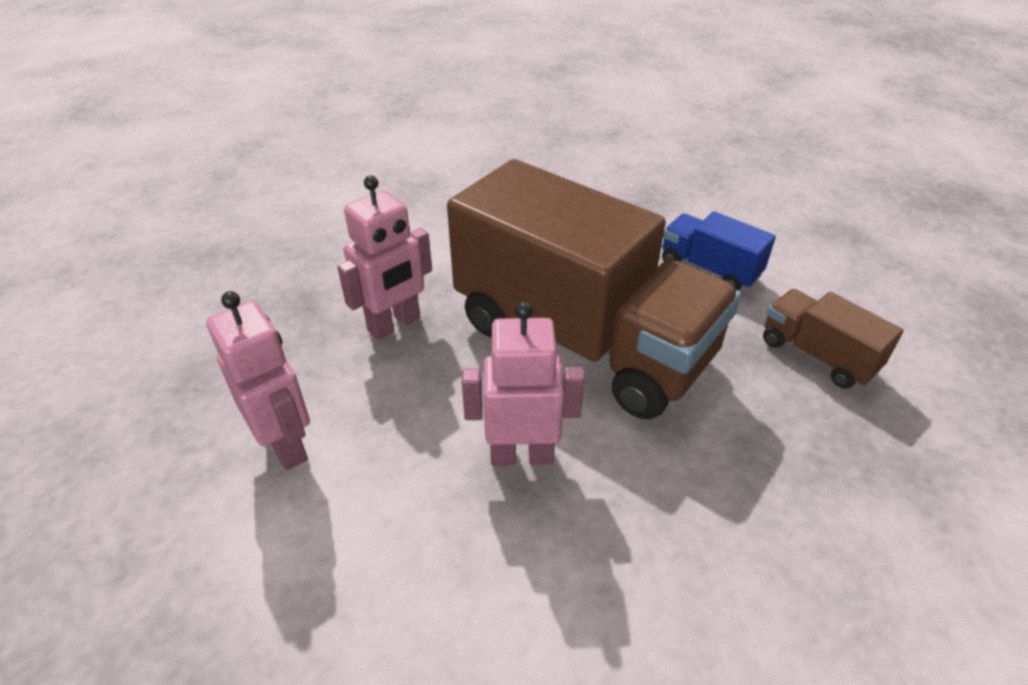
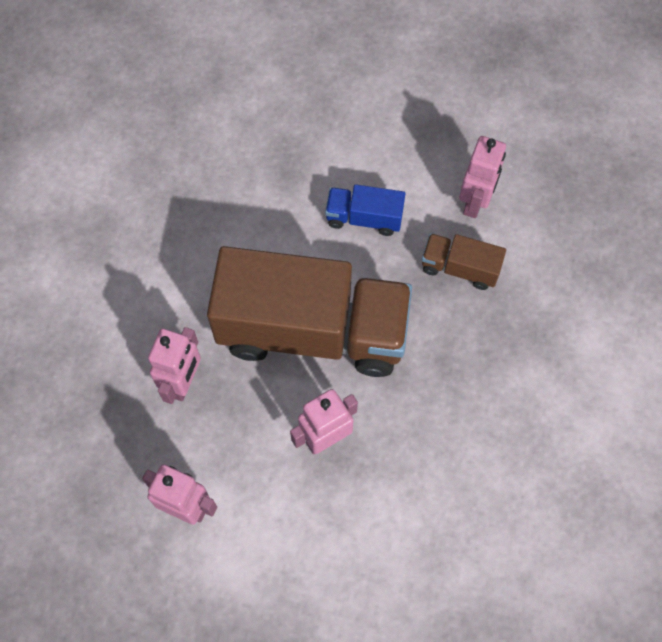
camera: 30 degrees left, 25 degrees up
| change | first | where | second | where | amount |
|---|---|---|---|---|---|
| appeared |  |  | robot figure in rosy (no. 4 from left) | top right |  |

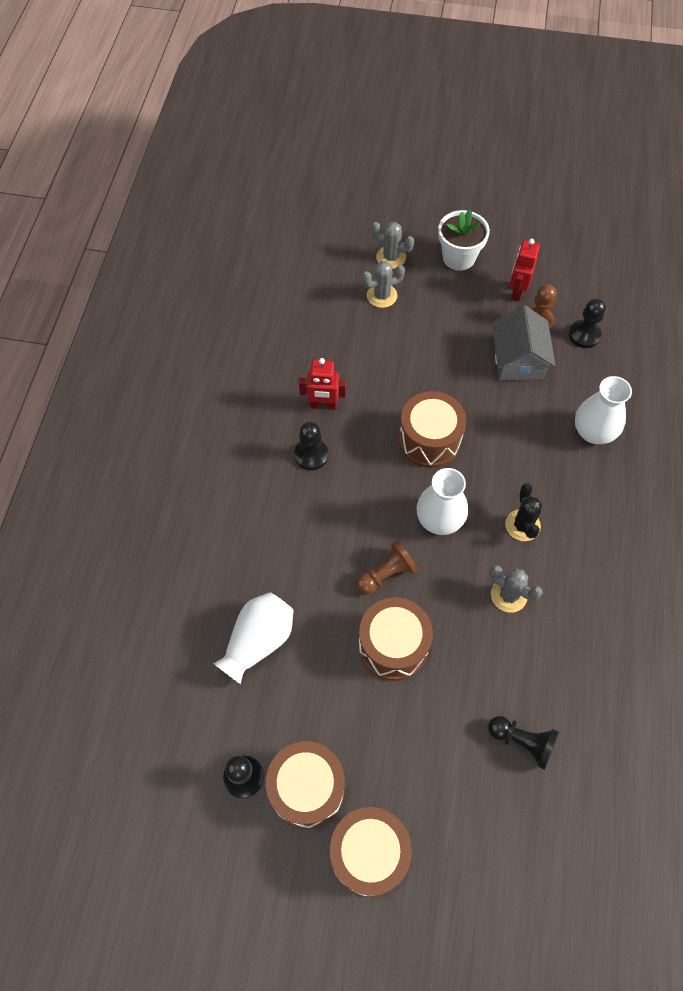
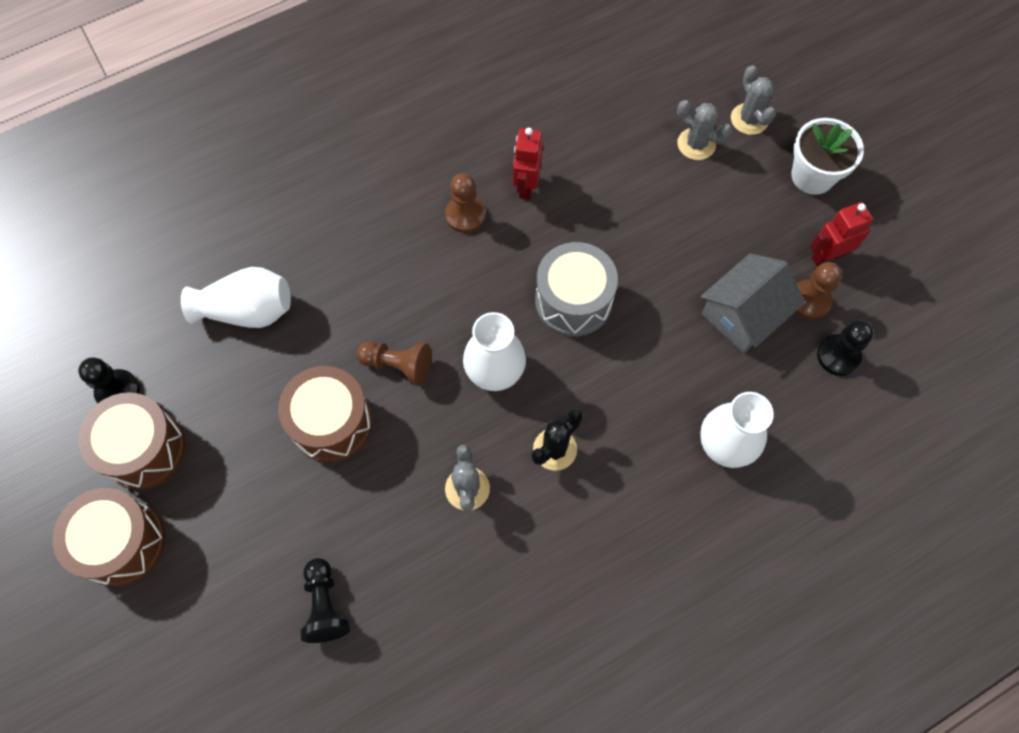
camera: 50 degrees right, 5 degrees up
| change | first | where | second | where | amount |
|---|---|---|---|---|---|
| colour | game pawn in jet-black (no. 2 from left) | centre | game pawn in russet (no. 2 from left) | top centre |  |
| spun | robot figure in red (no. 1 from left) | centre |  | top centre | 45 degrees clockwise |
| colour | toy drum in russet (no. 4 from left) | centre | toy drum in gray | centre |  |

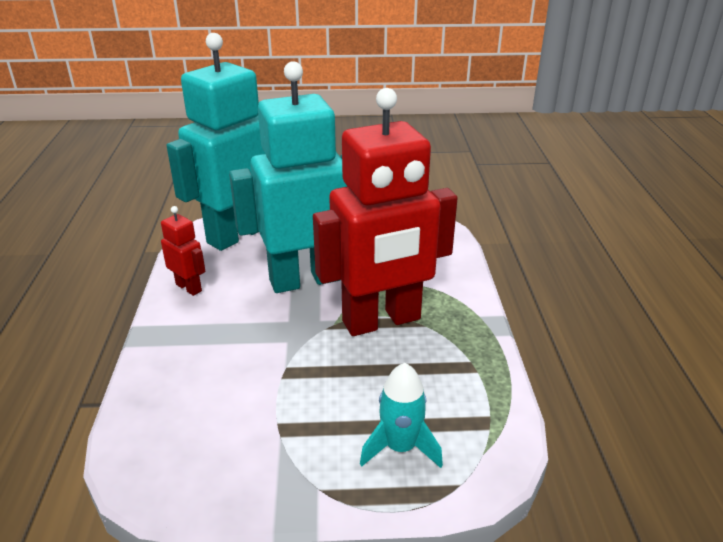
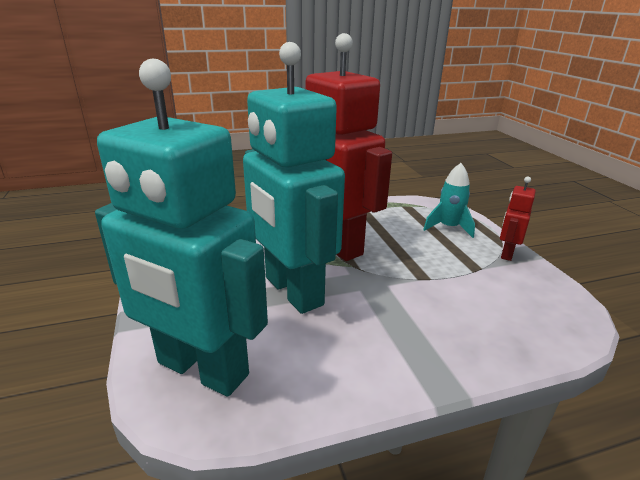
camera: 105 degrees left, 5 degrees down
| change | first | where | second | where | amount |
|---|---|---|---|---|---|
| relocated | robot figure in red (no. 1 from left in the first image) | middle left | robot figure in red (no. 2 from left) | middle right |  |

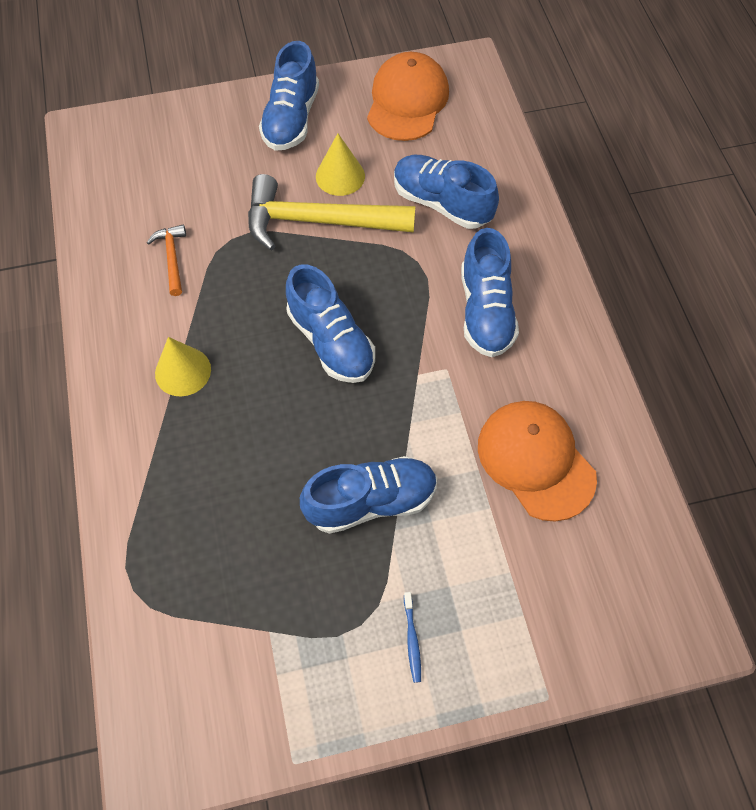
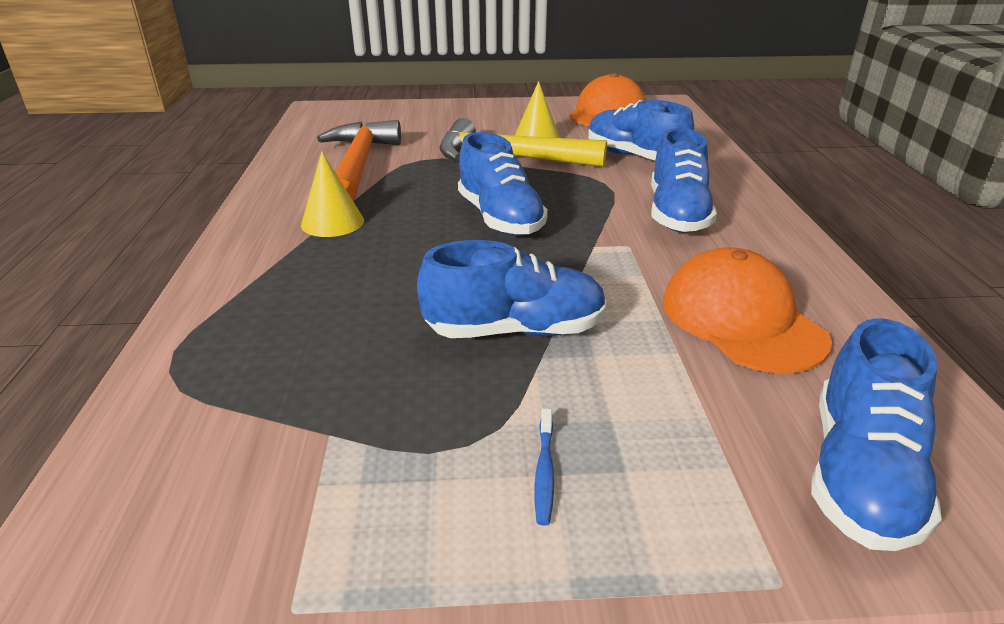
camera: 10 degrees right, 30 degrees down
| change | first | where | second | where | amount |
|---|---|---|---|---|---|
| size | hammer in bright orange | top left |  | top centre | x2.14 |
| relocated | shoe in blue (no. 1 from left in the first image) | top centre | shoe in blue (no. 5 from left) | bottom right |  |

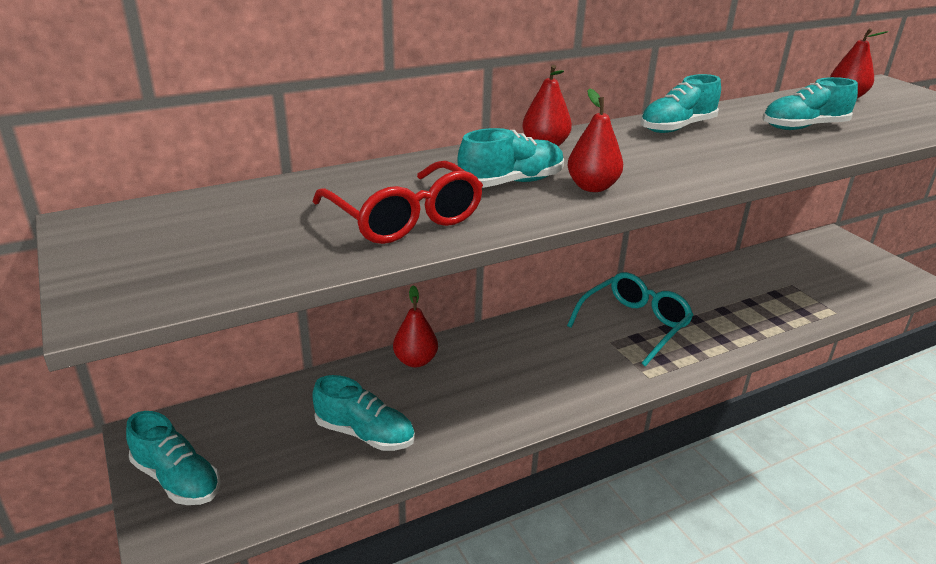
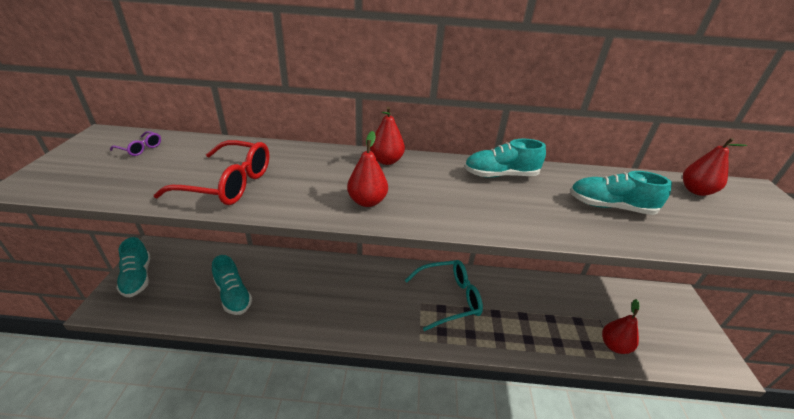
camera: 30 degrees right, 5 degrees up
| change | first | where | second | where | amount |
|---|---|---|---|---|---|
| spun | eyeglasses in red | centre |  | middle left | 75 degrees counterclockwise |
| relocated | toy pear in red (no. 1 from left in the first image) | centre | toy pear in red (no. 3 from left) | bottom right |  |
| missing | shoe in teal (no. 3 from left) | top centre |  |  |  |
| appeared |  |  | eyeglasses in violet | middle left |  |

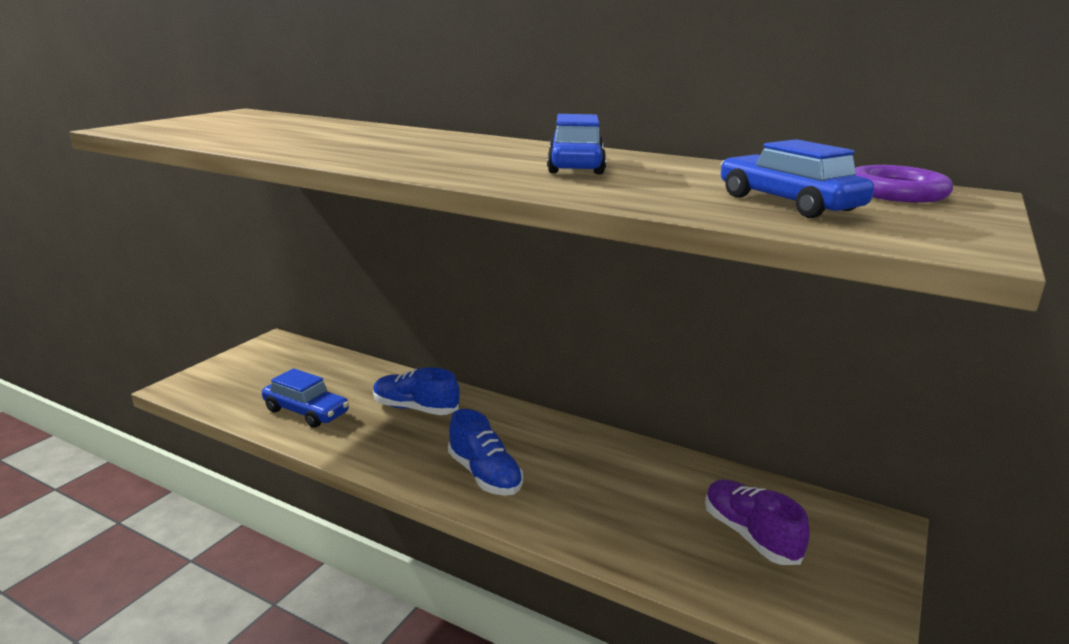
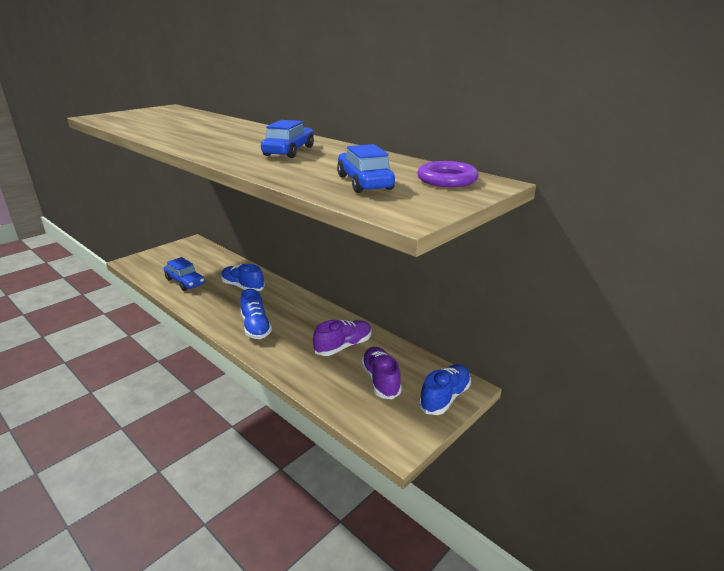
camera: 15 degrees right, 5 degrees up
| change | first | where | second | where | amount |
|---|---|---|---|---|---|
| appeared |  |  | shoe in violet (no. 1 from left) | centre |  |
| appeared |  |  | shoe in blue (no. 3 from left) | bottom centre |  |

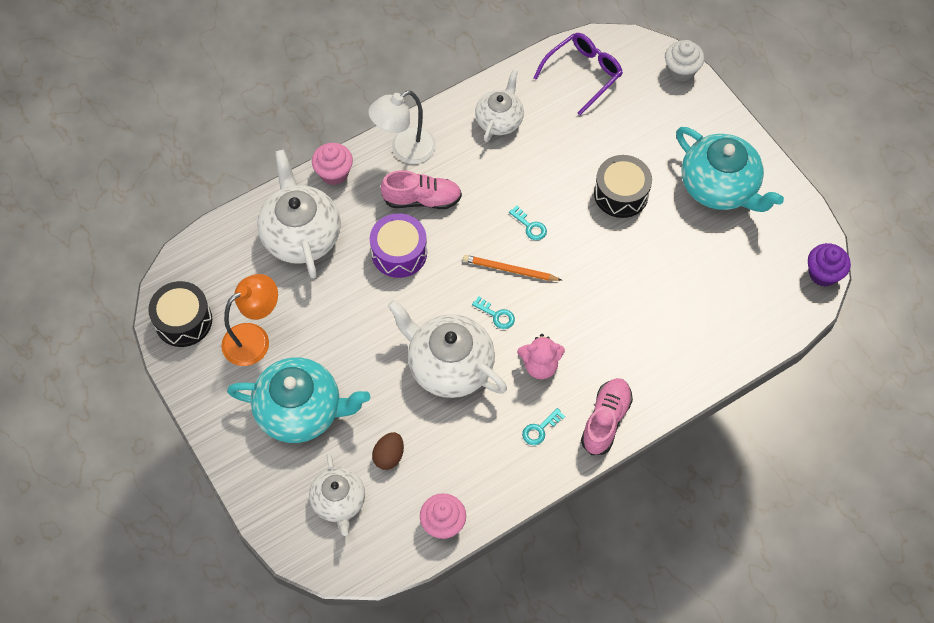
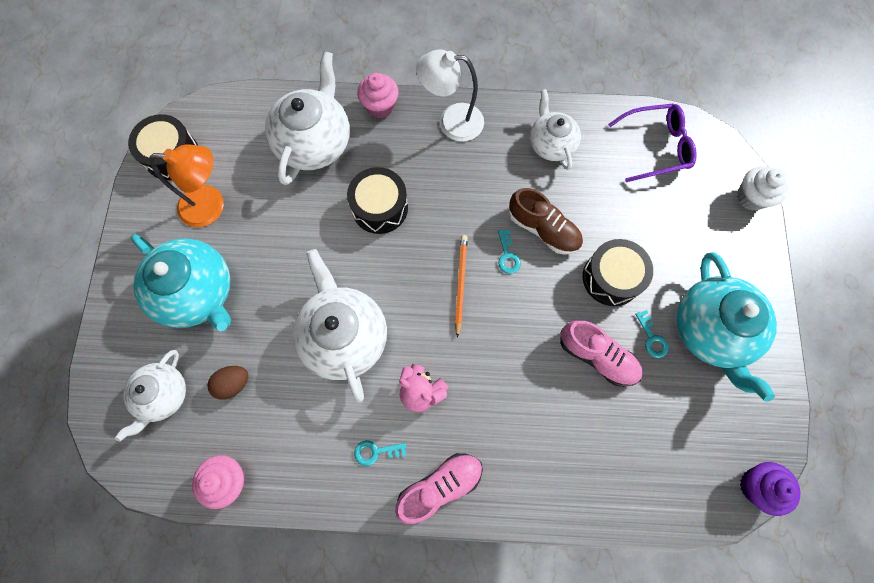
camera: 35 degrees right, 10 degrees up
| change | first | where | second | where | amount |
|---|---|---|---|---|---|
| colour | toy drum in violet | centre | toy drum in jet-black (no. 2 from left) | centre |  |
| relocated | shoe in rosy (no. 1 from left in the first image) | top centre | shoe in rosy (no. 2 from left) | middle right |  |
| spun | lead pencil in bright orange | centre |  | centre | 45 degrees clockwise |
| relocated | latchkey in teal (no. 1 from left in the first image) | centre | latchkey in teal (no. 3 from left) | middle right |  |
| spun | teapot in white (no. 4 from left) | top centre |  | top centre | 75 degrees counterclockwise |
| appeared |  |  | shoe in russet | centre |  |

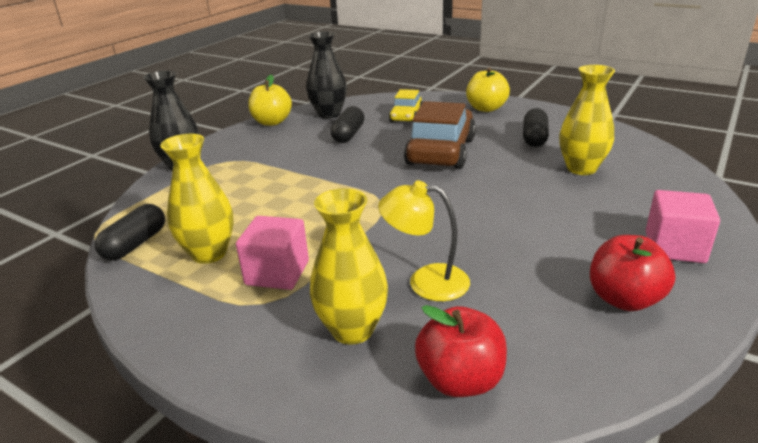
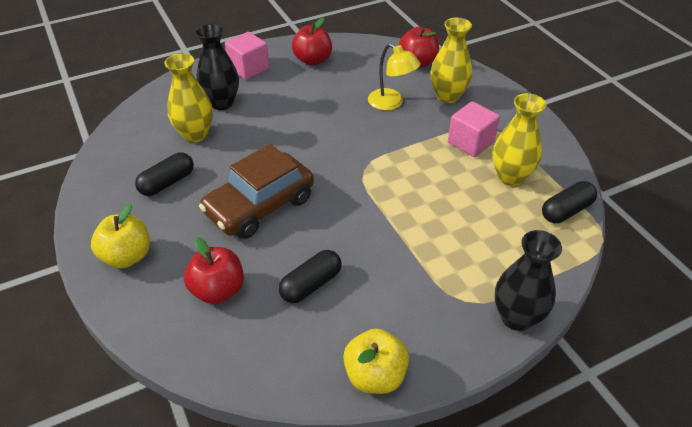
camera: 150 degrees left, 15 degrees up
| change | first | where | second | where | amount |
|---|---|---|---|---|---|
| relocated | tall vase in jet-black (no. 2 from left in the first image) | top centre | tall vase in jet-black (no. 1 from left) | top left |  |
| exchanged | toy car in bright yellow | top centre | toy apple in red (no. 1 from left) | middle left |  |

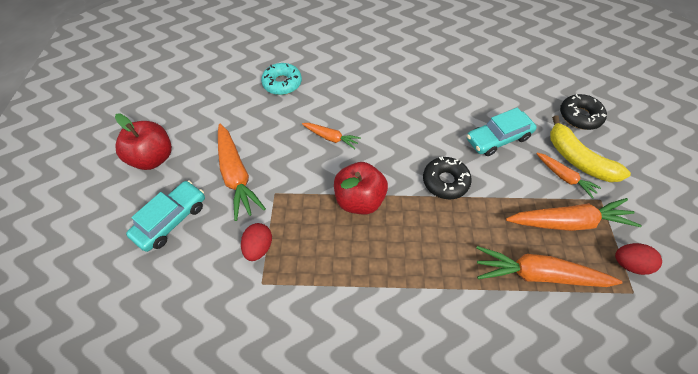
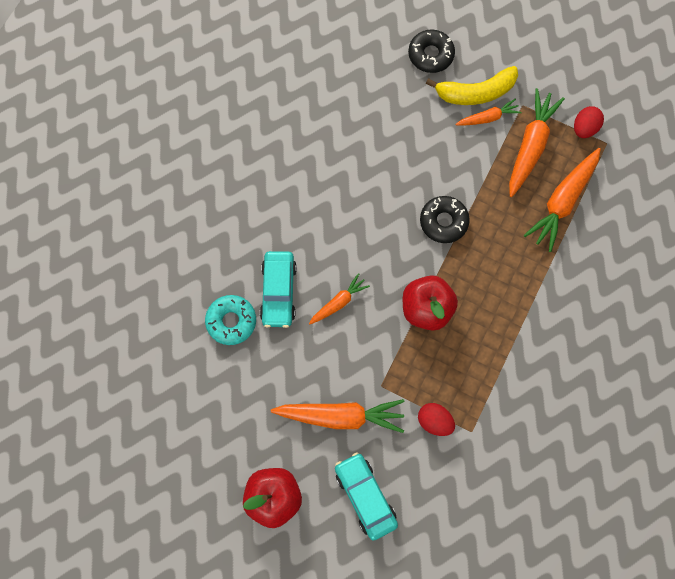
camera: 65 degrees left, 15 degrees up
| change | first | where | second | where | amount |
|---|---|---|---|---|---|
| relocated | toy car in teal (no. 2 from left in the first image) | middle right | toy car in teal (no. 1 from left) | centre |  |

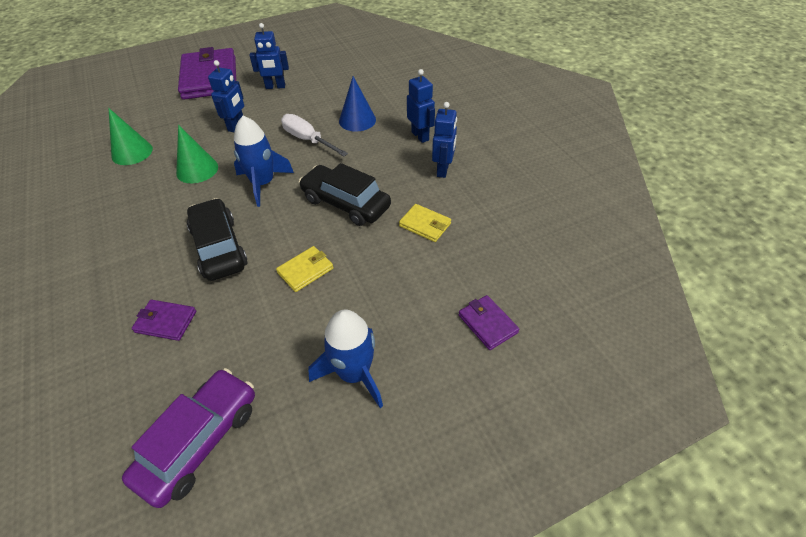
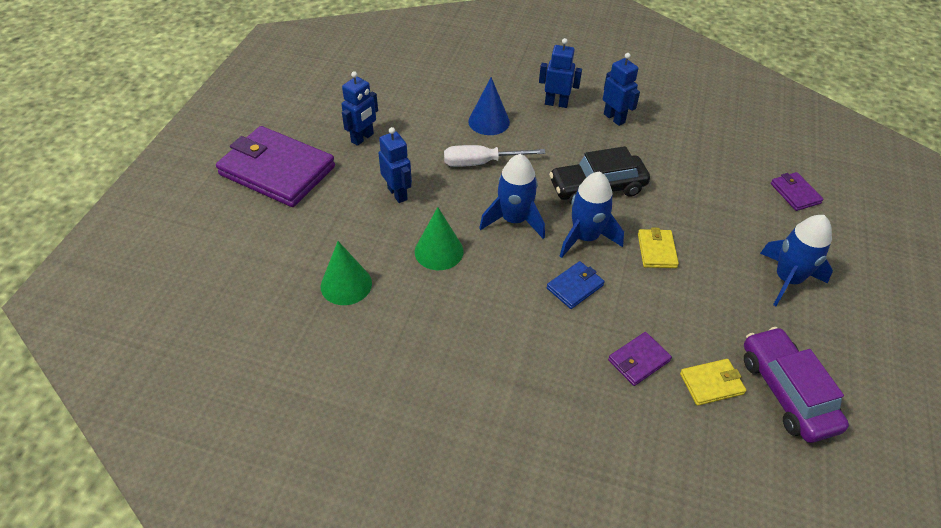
camera: 50 degrees left, 0 degrees up
| change | first | where | second | where | amount |
|---|---|---|---|---|---|
| exchanged | toy car in jet-black (no. 1 from left) | middle left | card wallet in blue | centre |  |
| relocated | card wallet in bright yellow (no. 2 from left) | centre |  | bottom right |  |
| spun | card wallet in violet (no. 3 from left) | centre |  | middle right | 60 degrees clockwise |
| appeared |  |  | rocket in blue (no. 2 from left) | centre |  |

